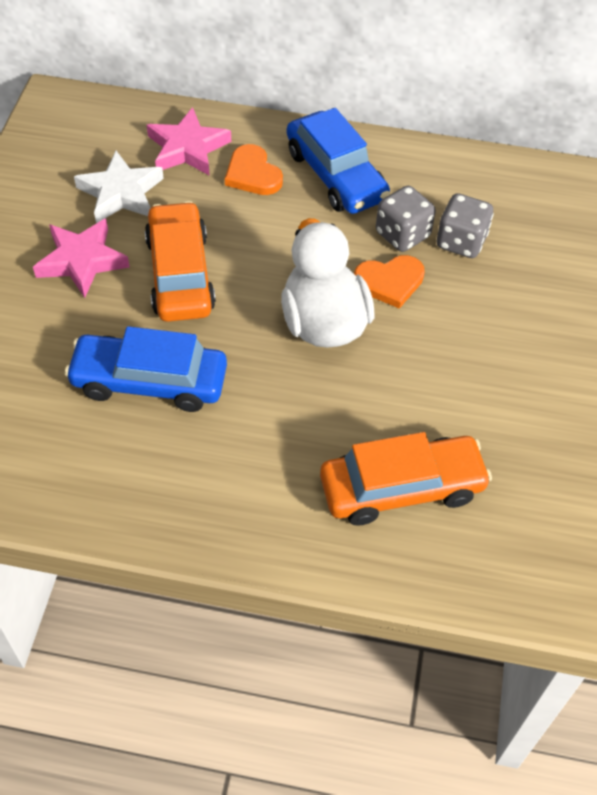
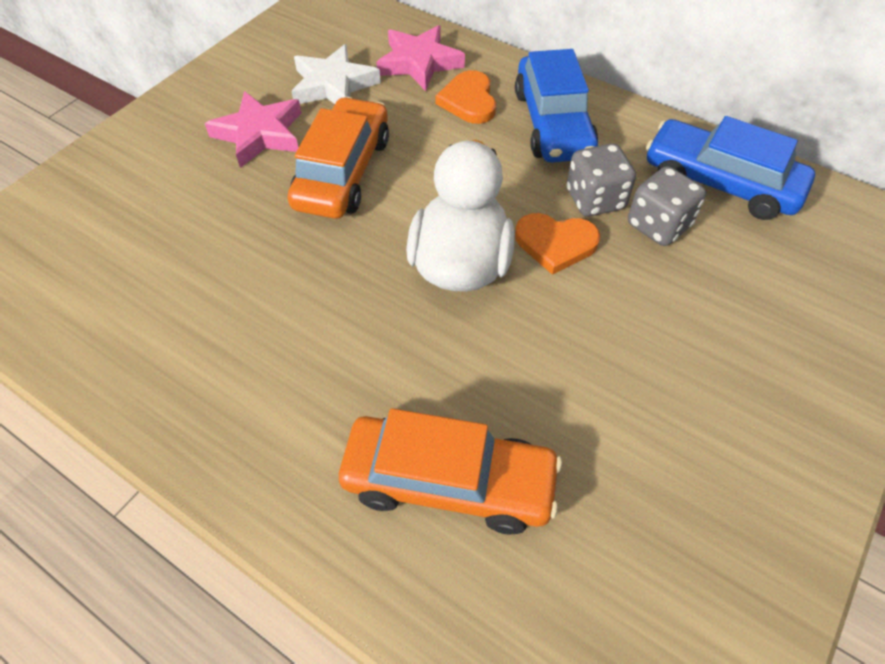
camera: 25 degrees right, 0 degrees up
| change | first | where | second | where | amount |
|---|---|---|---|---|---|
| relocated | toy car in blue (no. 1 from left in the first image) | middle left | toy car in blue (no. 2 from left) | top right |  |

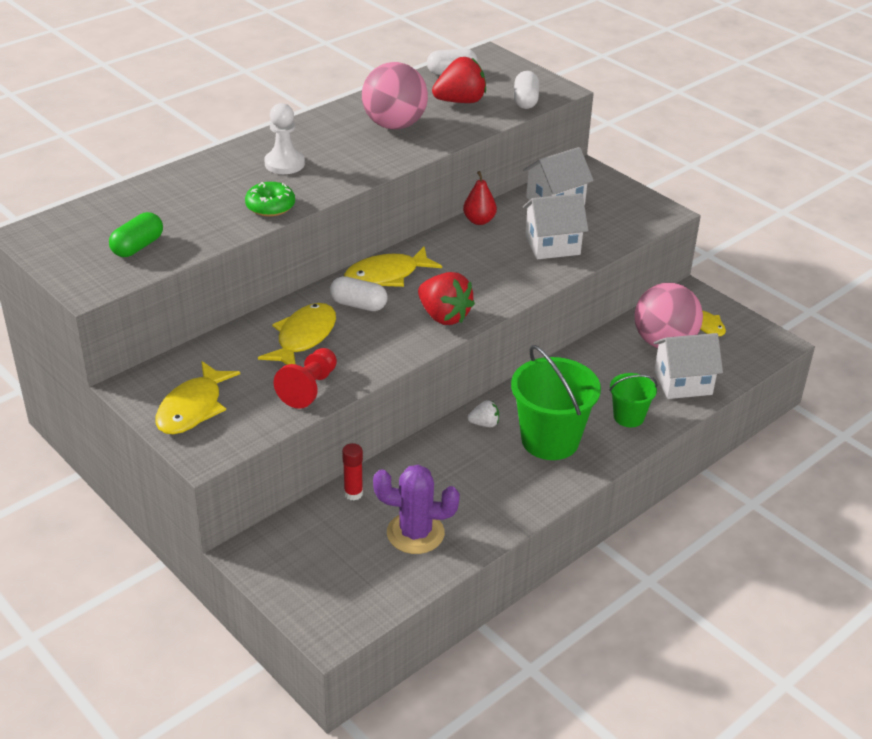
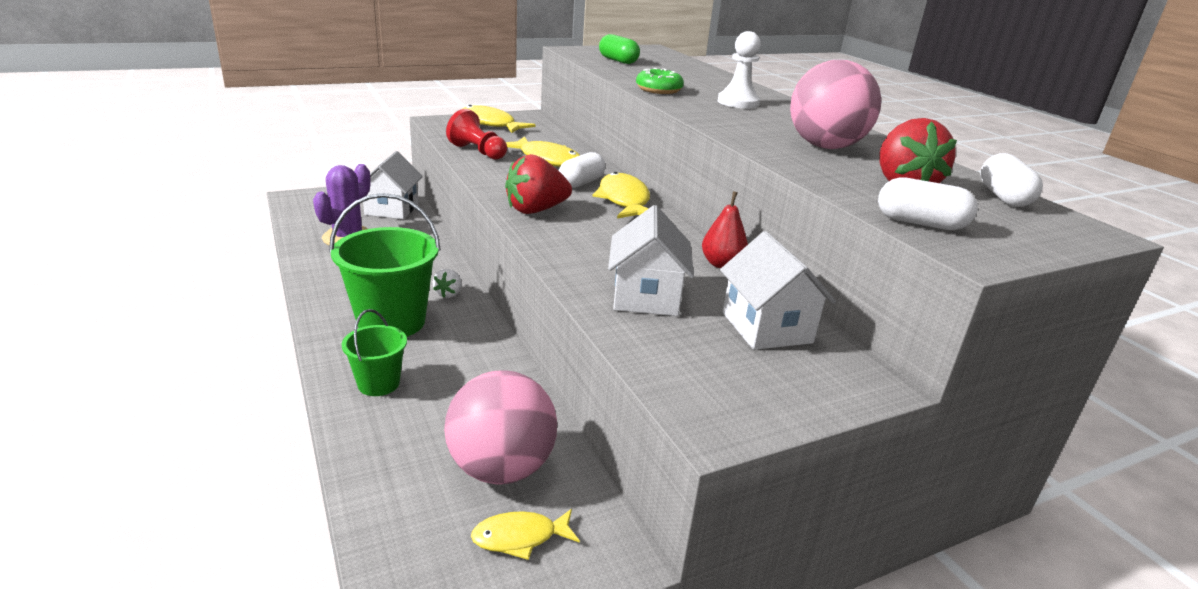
camera: 105 degrees right, 10 degrees down
| change | first | where | second | where | amount |
|---|---|---|---|---|---|
| missing | glue in red | centre |  |  |  |
| relocated | house in white (no. 3 from left in the first image) | middle right | house in white (no. 1 from left) | top left |  |

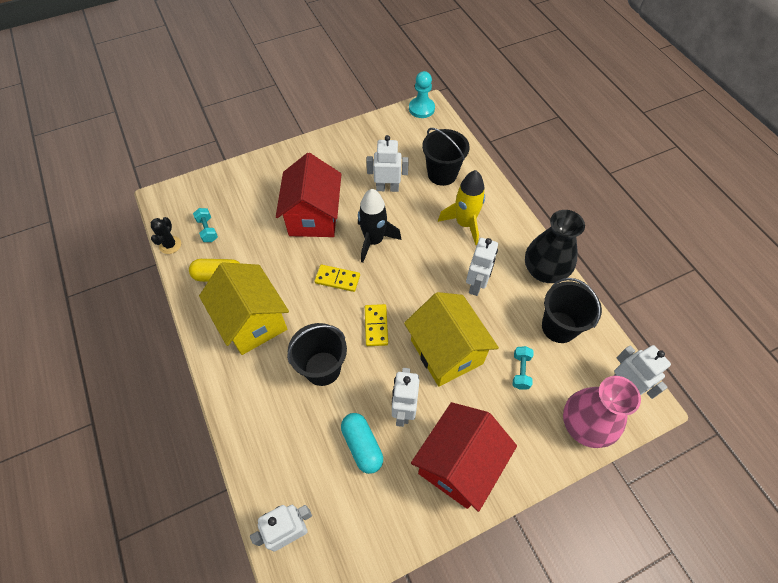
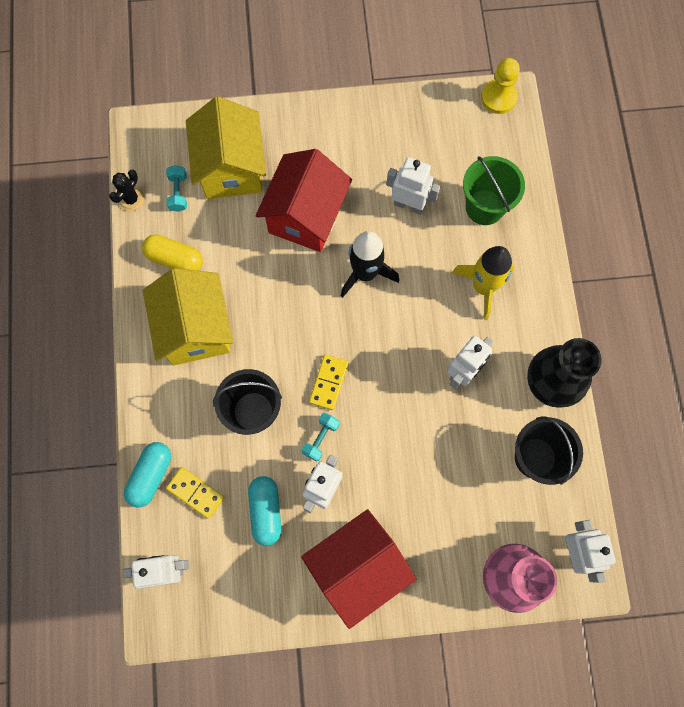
camera: 20 degrees right, 15 degrees up
| change | first | where | second | where | amount |
|---|---|---|---|---|---|
| relocated | domino tile in bright yellow (no. 1 from left) | centre |  | bottom left |  |
| relocated | house in bright yellow (no. 2 from left) | centre |  | top left |  |
| colour | game pawn in teal | top centre | game pawn in bright yellow | top right |  |
| colour | bucket in jet-black (no. 2 from left) | top centre | bucket in emerald | top right |  |
| relocated | dumbbell in teal (no. 2 from left) | middle right |  | centre |  |
| appeared |  |  | pill shape in teal (no. 1 from left) | bottom left |  |

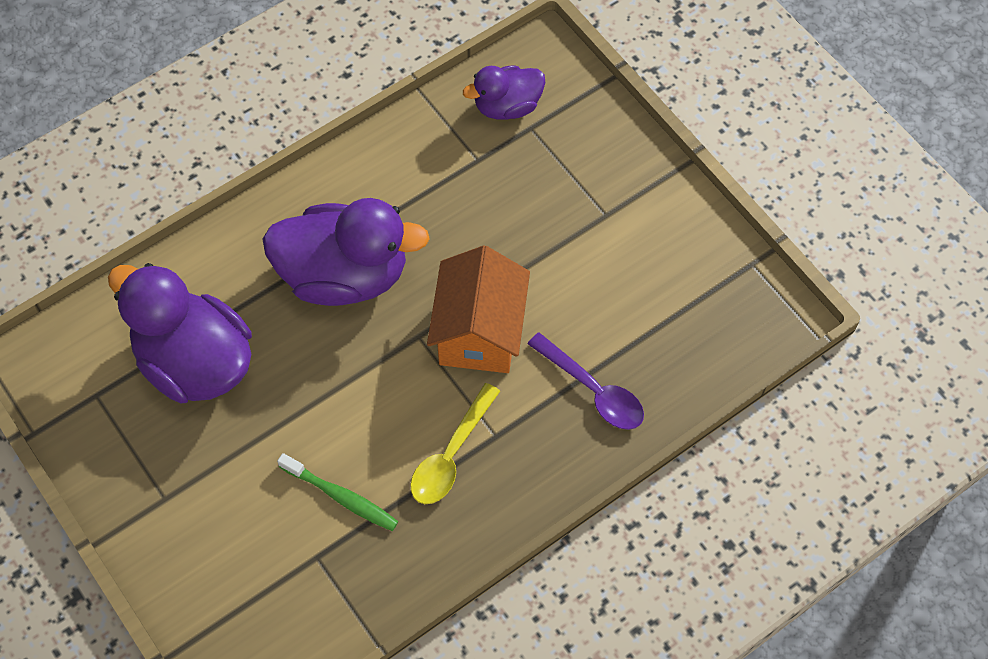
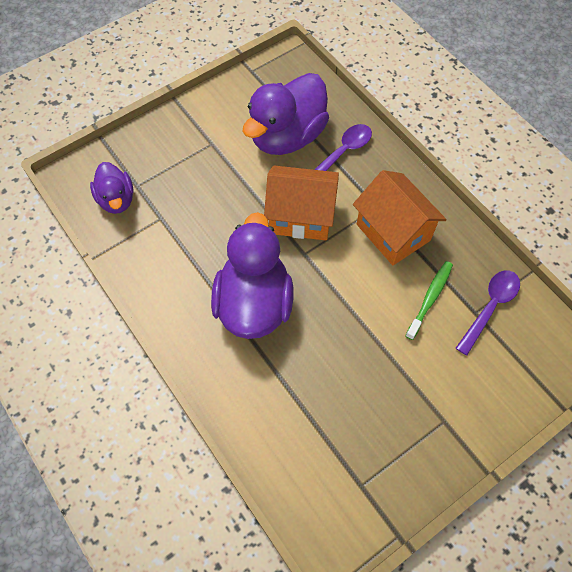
camera: 90 degrees left, 0 degrees up
| change | first | where | second | where | amount |
|---|---|---|---|---|---|
| relocated | rubber duck in violet (no. 1 from left in the first image) | middle left | rubber duck in violet (no. 3 from left) | top centre |  |
| exchanged | spoon in bright yellow | bottom centre | house in bright orange (no. 2 from left) | middle right |  |
| appeared |  |  | spoon in violet (no. 2 from left) | middle right |  |

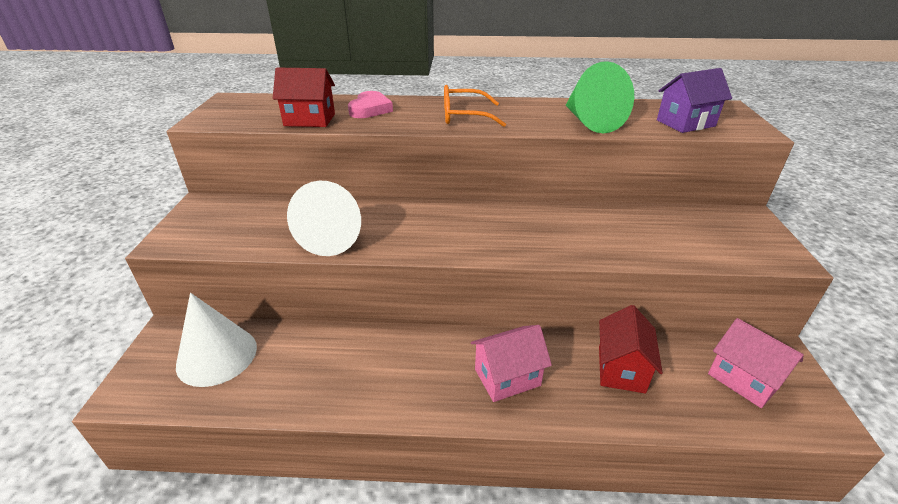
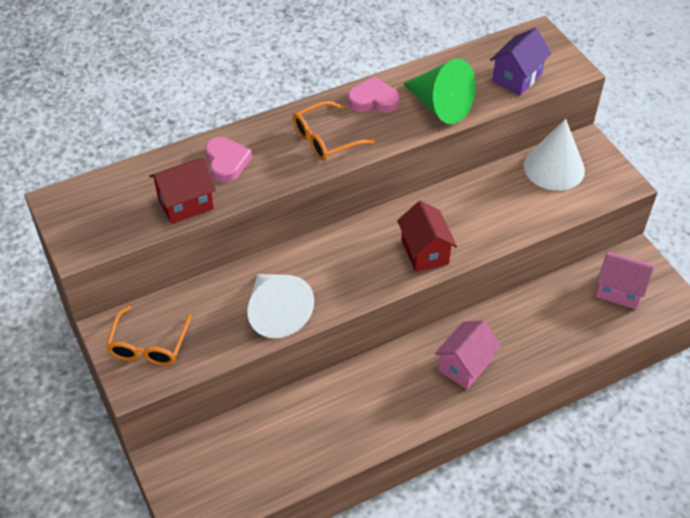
camera: 30 degrees left, 15 degrees up
| change | first | where | second | where | amount |
|---|---|---|---|---|---|
| relocated | solid cone in white (no. 1 from left in the first image) | bottom left | solid cone in white (no. 2 from left) | top right |  |
| relocated | house in red (no. 2 from left) | bottom right |  | centre |  |
| appeared |  |  | eyeglasses in bright orange (no. 1 from left) | middle left |  |
| appeared |  |  | love heart in rosy (no. 2 from left) | top centre |  |

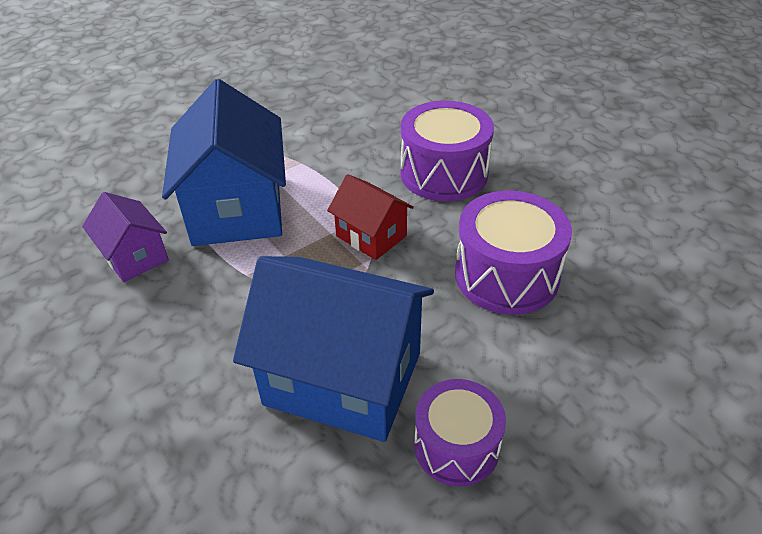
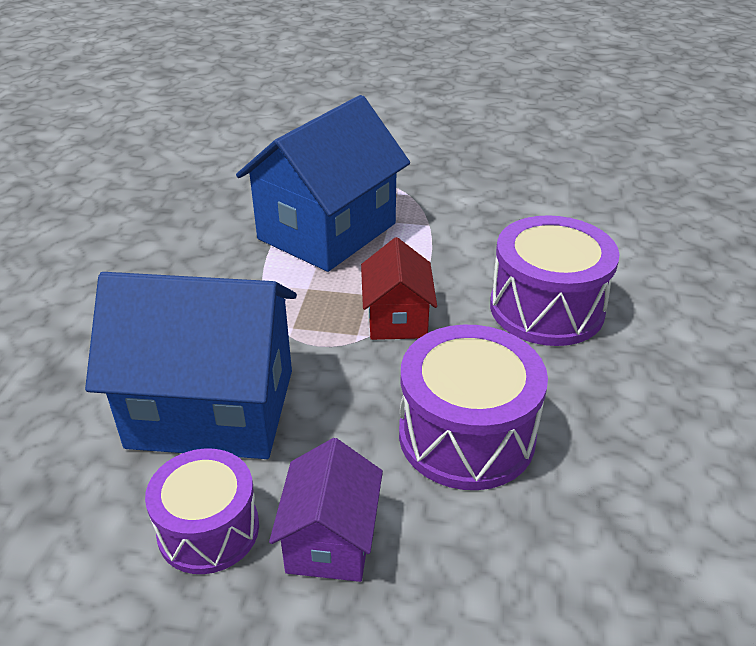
camera: 45 degrees right, 5 degrees down
| change | first | where | second | where | amount |
|---|---|---|---|---|---|
| relocated | house in violet | middle left |  | bottom centre |  |
| spun | house in blue (no. 2 from left in the first image) | centre | house in blue (no. 1 from left) | middle left | 60 degrees counterclockwise |

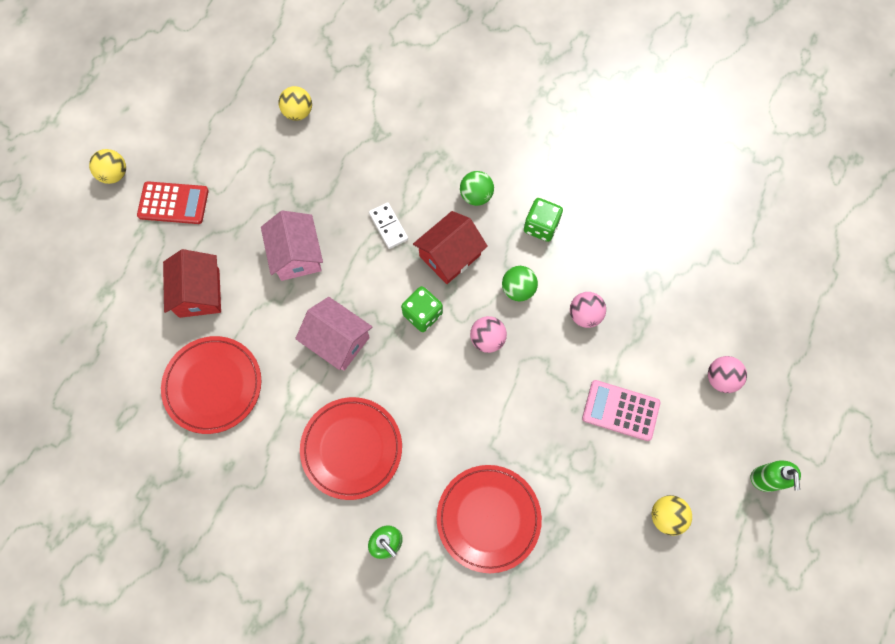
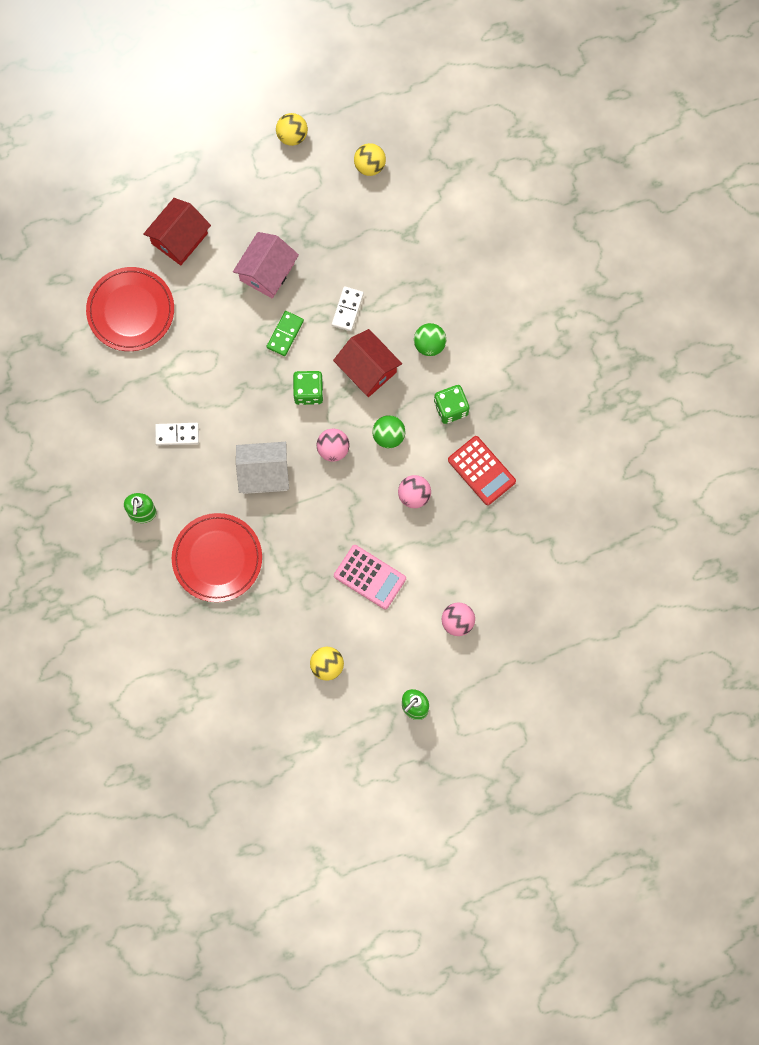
camera: 45 degrees right, 5 degrees up
| change | first | where | second | where | amount |
|---|---|---|---|---|---|
| relocated | play ball in bright yellow (no. 1 from left) | top left |  | top centre |  |
| relocated | pocket calculator in red | top left |  | centre |  |
| missing | house in rosy (no. 2 from left) | centre |  |  |  |
| exchanged | dinner plate in red (no. 2 from left) | bottom centre | domino tile in white (no. 1 from left) | middle left |  |
| spun | house in red (no. 2 from left) | centre |  | centre | 45 degrees clockwise |
| spun | pocket calculator in rosy | middle right |  | centre | 150 degrees clockwise |
| appeared |  |  | house in white | centre |  |
| appeared |  |  | domino tile in emerald | top centre |  |

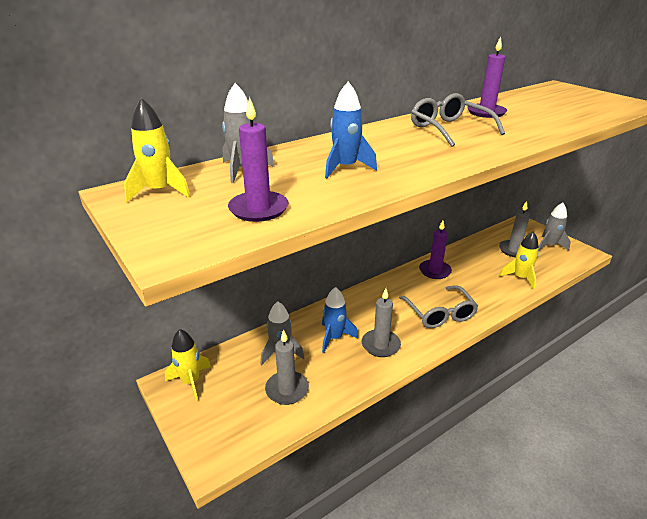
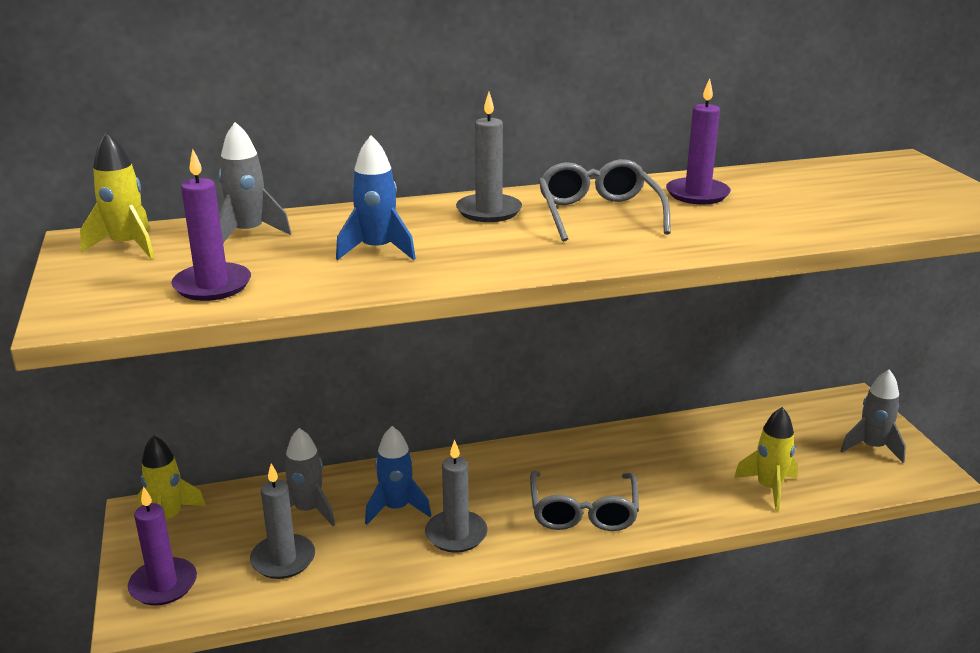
camera: 20 degrees right, 5 degrees down
| change | first | where | second | where | amount |
|---|---|---|---|---|---|
| relocated | pillar candle in violet (no. 2 from left in the first image) | middle right | pillar candle in violet (no. 1 from left) | bottom left |  |
| relocated | pillar candle in gray (no. 3 from left) | middle right |  | top centre |  |

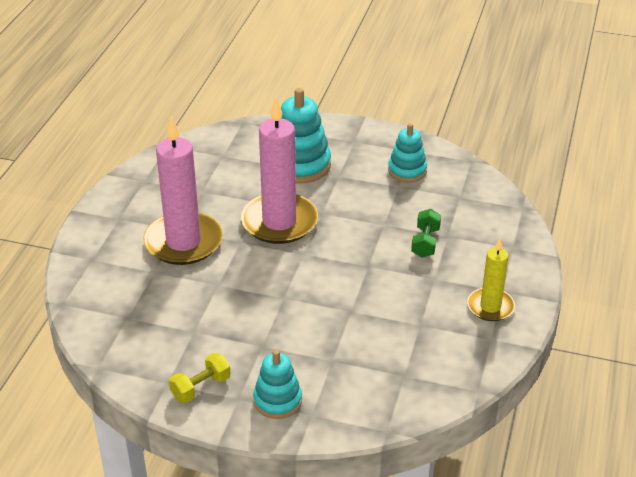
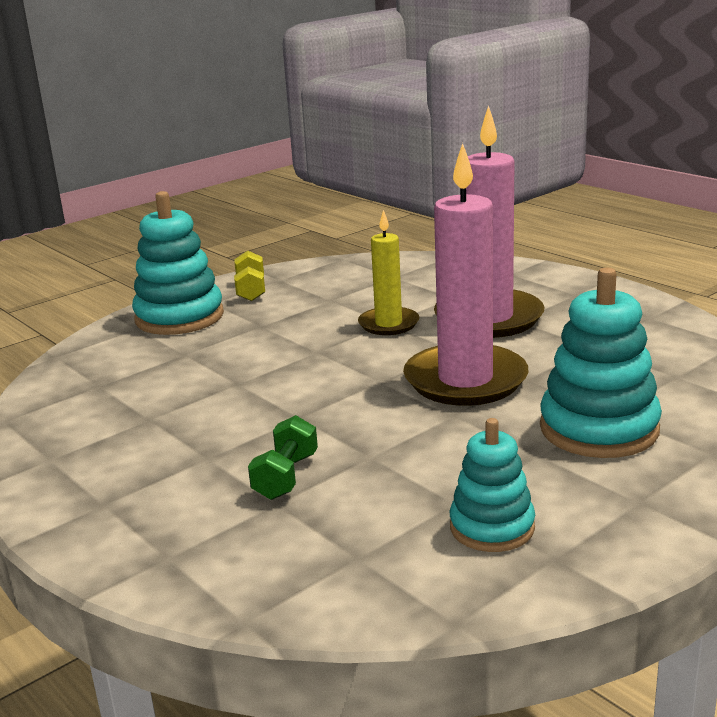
camera: 125 degrees right, 15 degrees down
| change | first | where | second | where | amount |
|---|---|---|---|---|---|
| size | stacking toy in teal (no. 1 from left) | bottom centre |  | middle left | x1.61 |
| spun | dumbbell in emerald | middle right |  | centre | 60 degrees clockwise |
| relocated | pillar candle in bright yellow | middle right |  | centre |  |

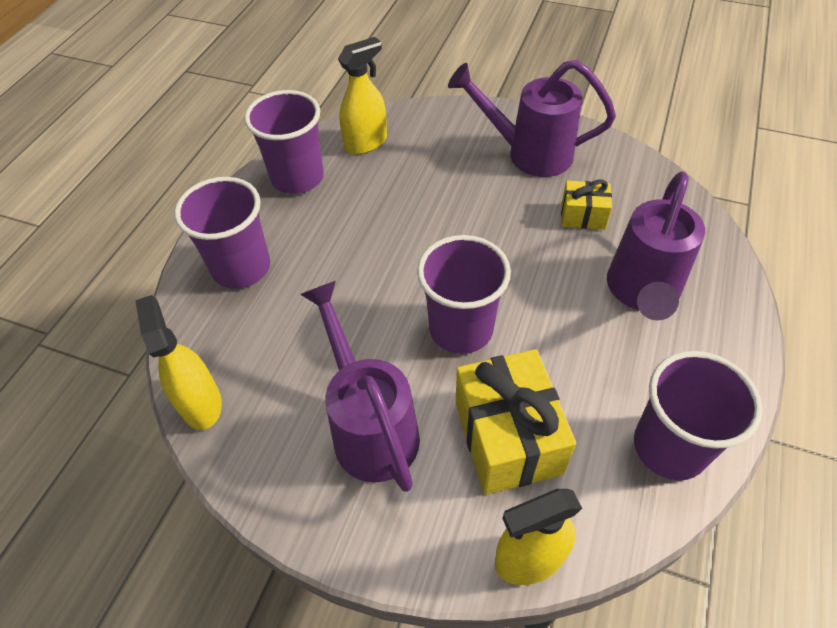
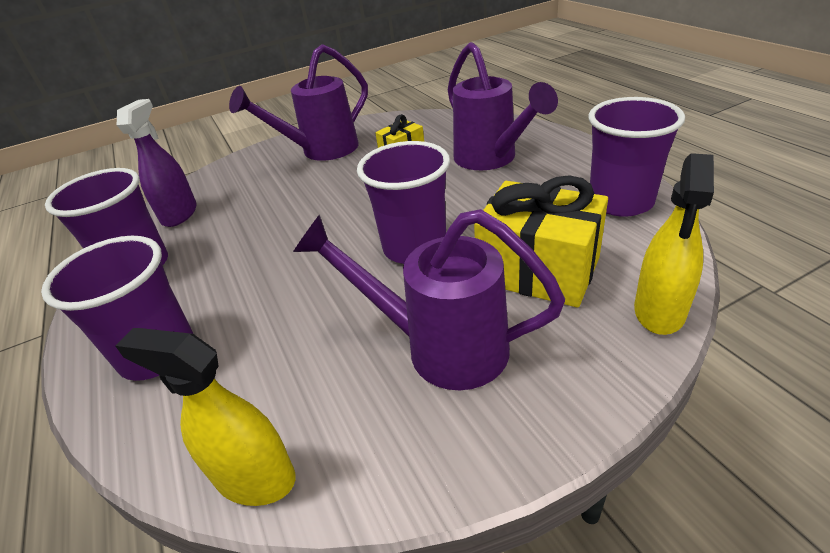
camera: 45 degrees left, 15 degrees down
| change | first | where | second | where | amount |
|---|---|---|---|---|---|
| colour | sprayer in bright yellow (no. 2 from left) | top centre | sprayer in violet | top left |  |

